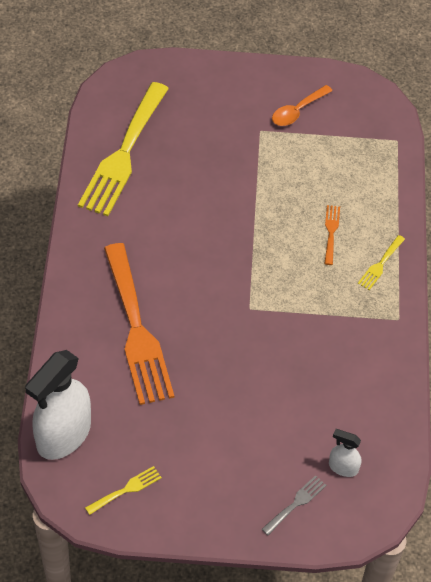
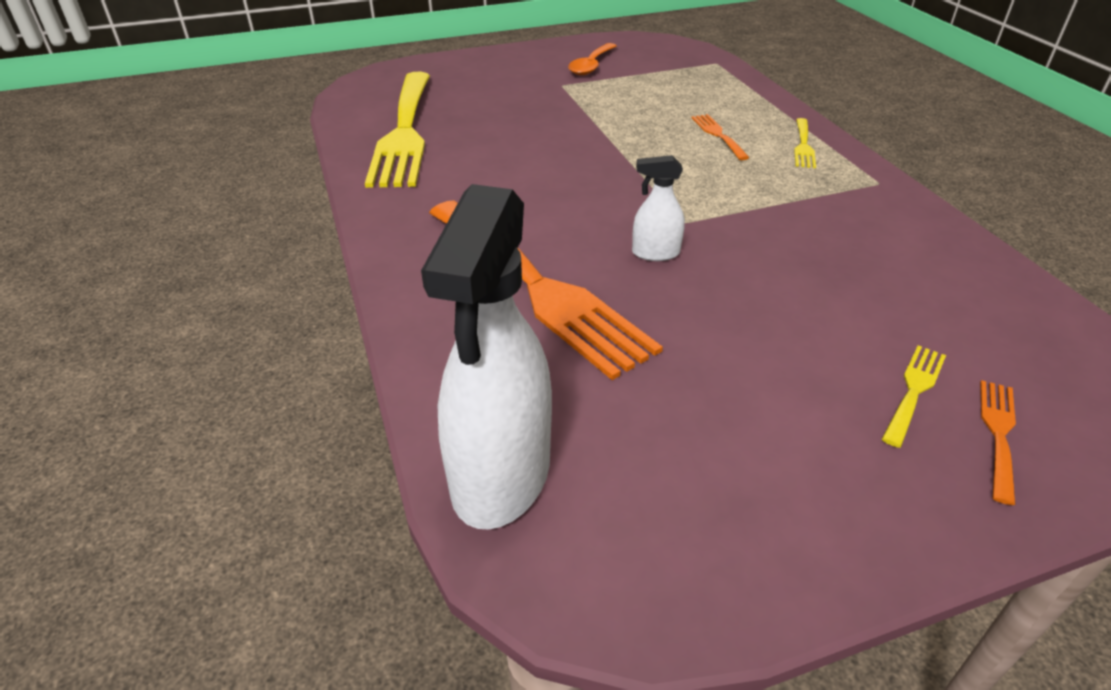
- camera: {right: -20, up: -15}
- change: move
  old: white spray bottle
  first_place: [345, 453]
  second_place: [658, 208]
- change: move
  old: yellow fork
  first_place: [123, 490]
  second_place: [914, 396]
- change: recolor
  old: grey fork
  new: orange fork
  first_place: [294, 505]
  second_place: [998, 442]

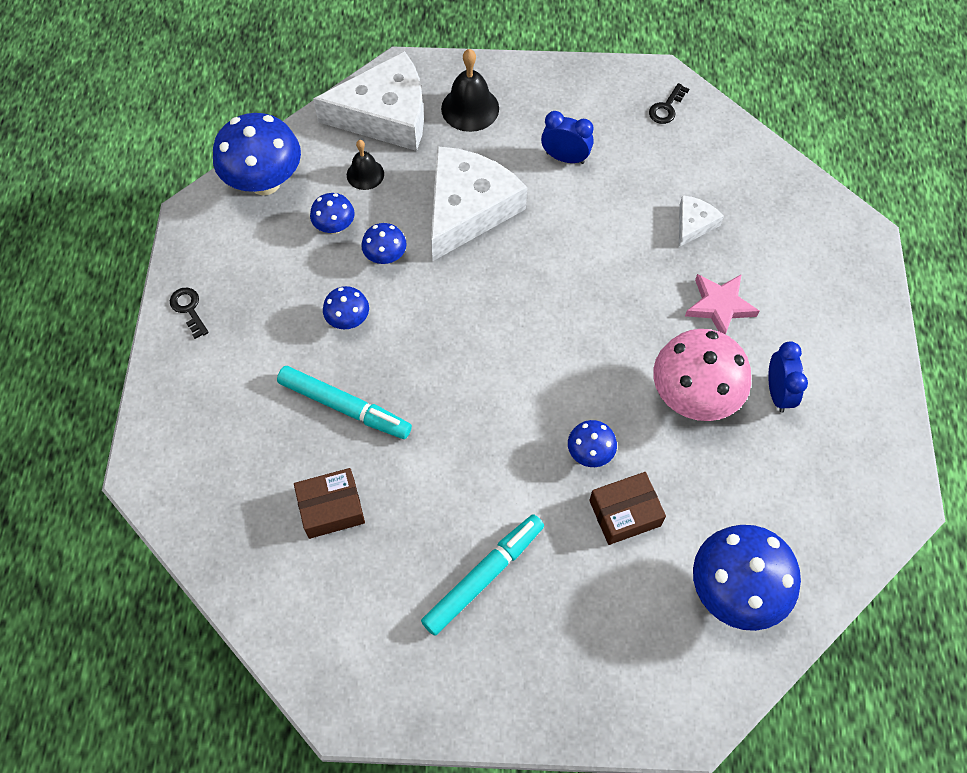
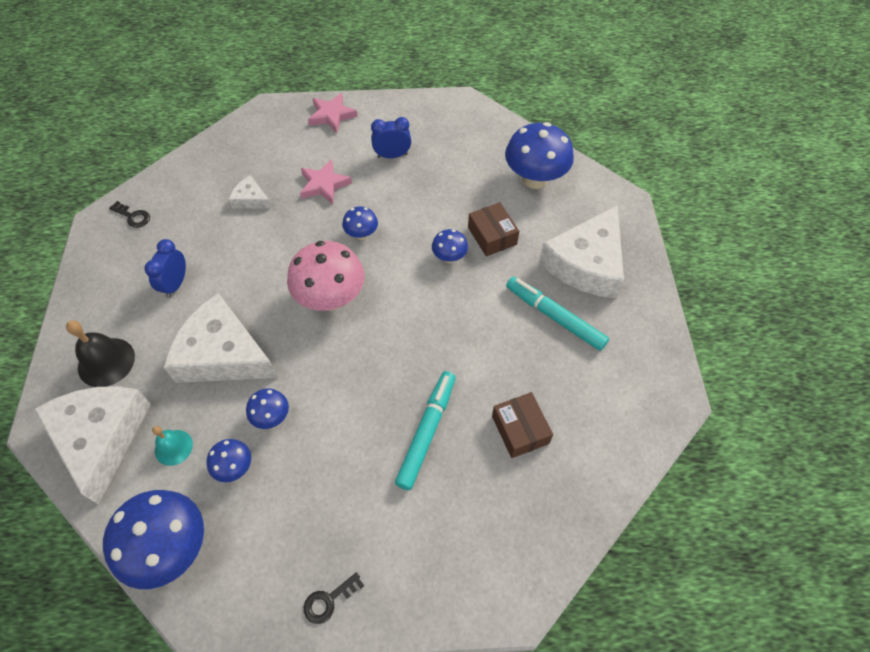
- camera: {right: -95, up: -5}
- change: recolor
  old: black bell
  new: turquoise bell
  first_place: [365, 165]
  second_place: [172, 446]
- change: move
  old: blue mushroom
  first_place: [346, 307]
  second_place: [360, 223]
- change: move
  old: pink mushroom
  first_place: [702, 375]
  second_place: [326, 276]
- change: insert
  new: pink star
  second_place: [333, 113]
- change: insert
  new: white cheese
  second_place: [581, 251]

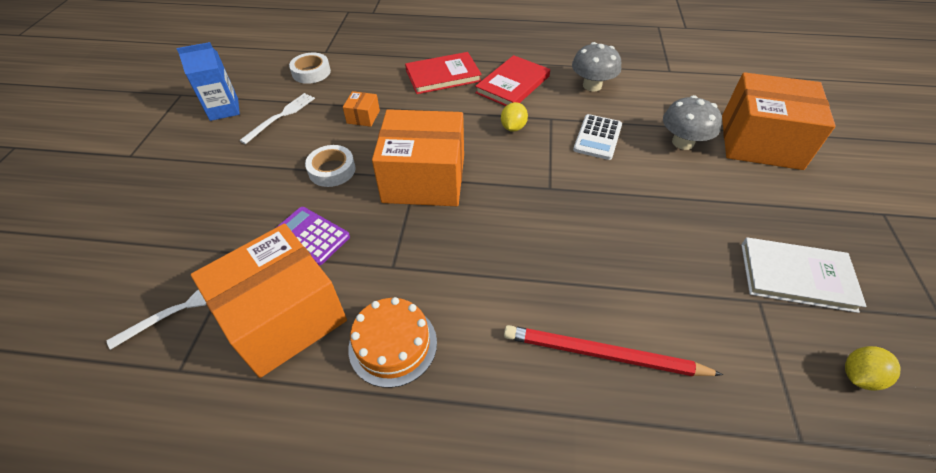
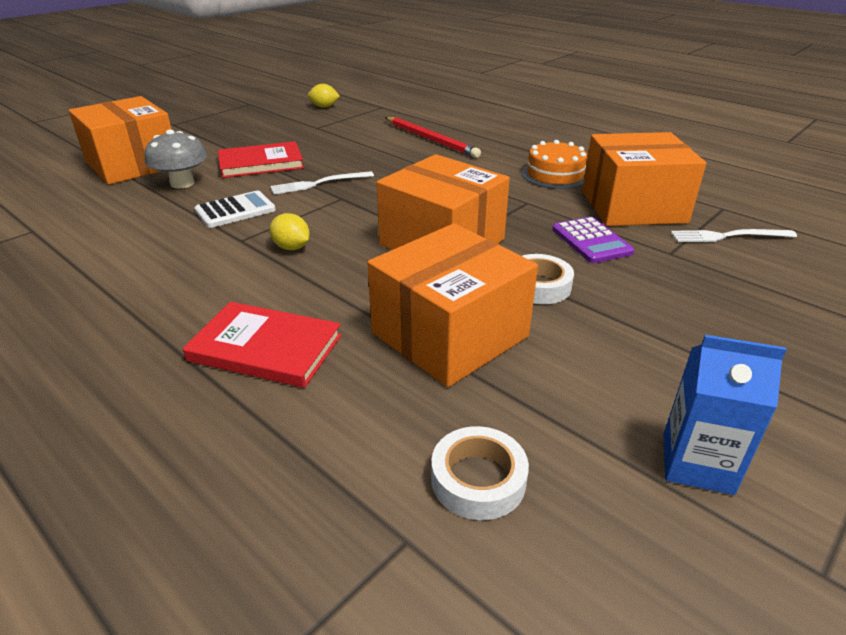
- camera: {right: -145, up: -15}
- change: delete
  old: grey mushroom
  first_place: [596, 66]
- change: move
  old: red book
  first_place: [512, 80]
  second_place: [261, 159]
- change: resize
  old: orange box
  first_place: [361, 109]
  second_place: [452, 305]
  factor: 2.49
- change: move
  old: white fork
  first_place: [277, 118]
  second_place: [322, 182]
- change: rotate
  old: yellow lemon
  first_place: [514, 117]
  second_place: [289, 231]
  degrees: 75
- change: delete
  old: white book
  first_place: [804, 275]

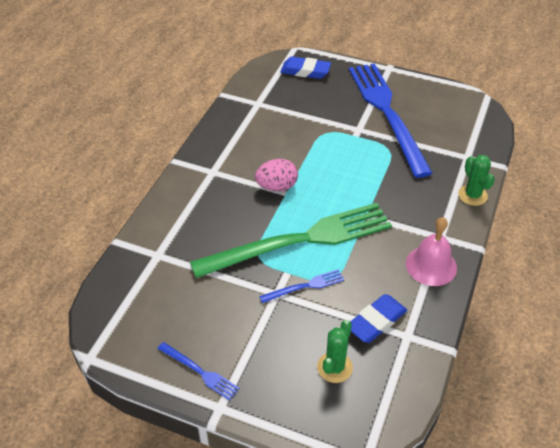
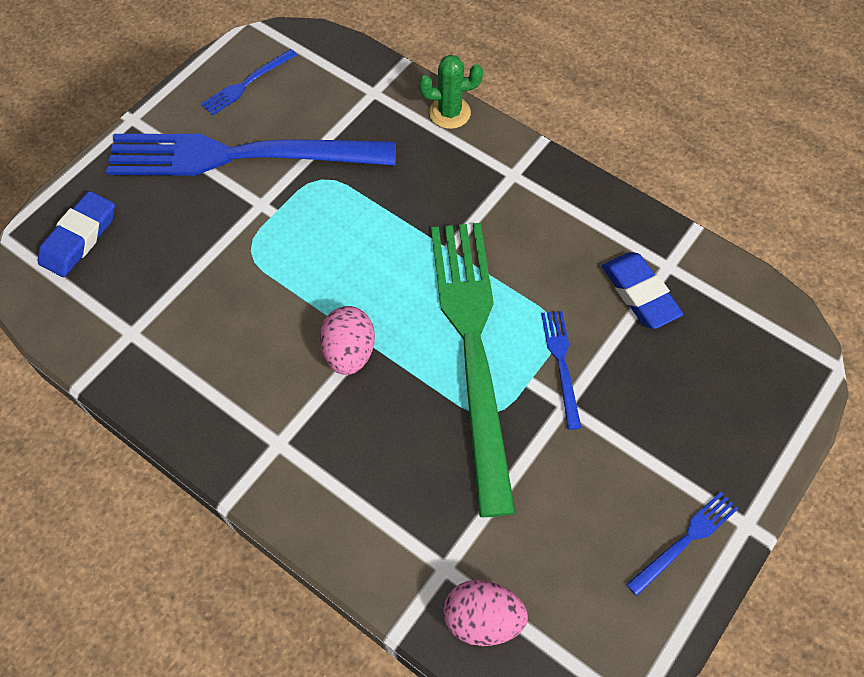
- camera: {right: -75, up: 15}
- change: delete
  old: pink bell
  first_place: [431, 251]
- change: delete
  old: green cactus
  first_place: [335, 351]
- change: insert
  new: blue fork
  second_place: [249, 82]
- change: insert
  new: pink egg
  second_place: [485, 613]

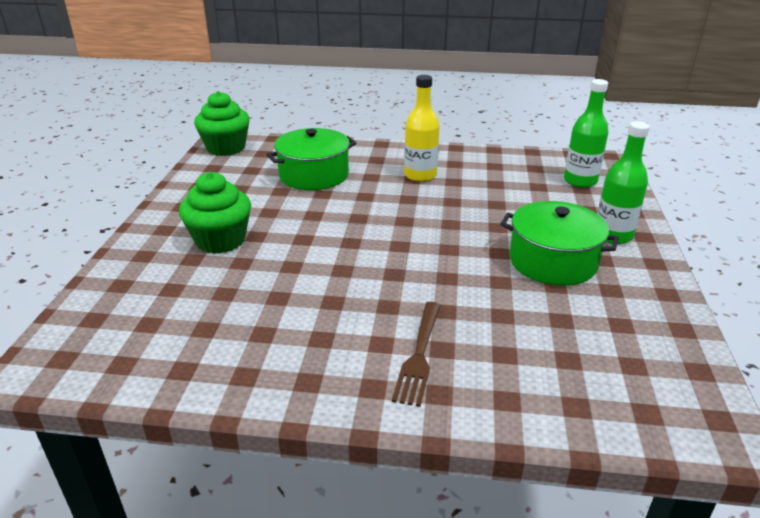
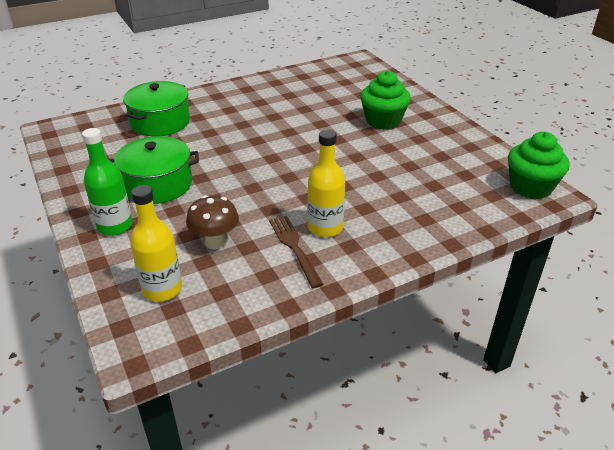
- camera: {right: 145, up: 5}
- change: recolor
  old: green bottle
  new: yellow bottle
  first_place: [586, 133]
  second_place: [156, 243]
- change: move
  old: green pot
  first_place: [311, 159]
  second_place: [156, 108]
- change: move
  old: brown fork
  first_place: [416, 354]
  second_place: [296, 252]
- change: insert
  new: brown mushroom
  second_place: [212, 222]

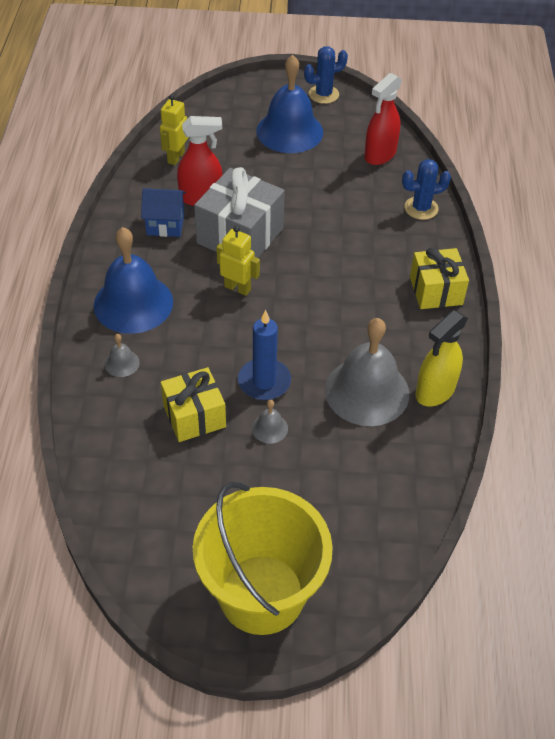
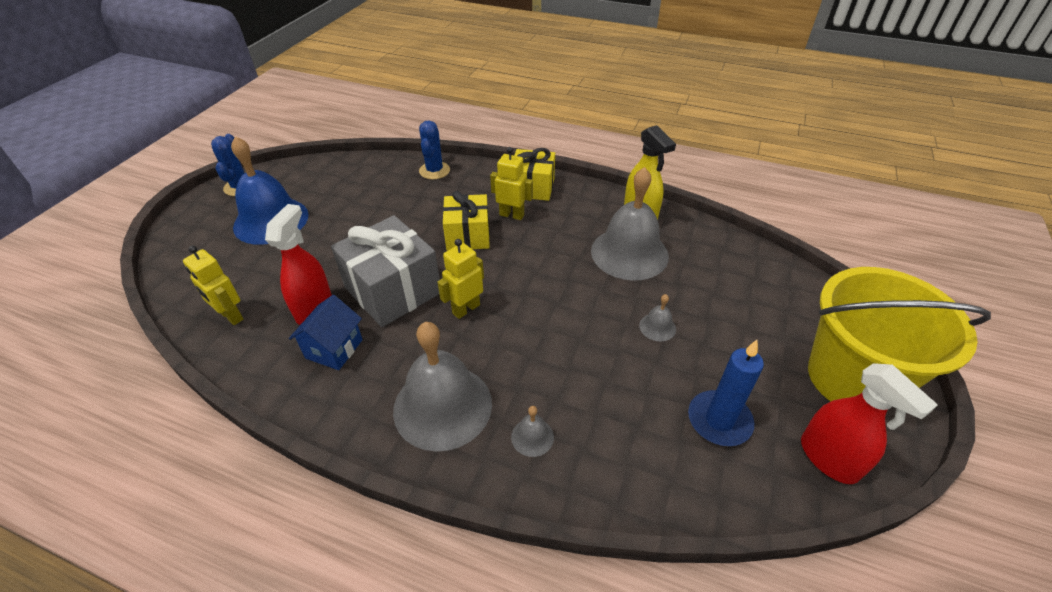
- camera: {right: -70, up: -5}
- change: move
  old: red spray bottle
  first_place: [383, 119]
  second_place: [869, 423]
- change: recolor
  old: blue bell
  new: grey bell
  first_place: [133, 280]
  second_place: [442, 387]
- change: move
  old: blue candle
  first_place: [264, 355]
  second_place: [726, 393]
- change: move
  old: yellow gift
  first_place: [193, 404]
  second_place: [466, 221]
- change: insert
  new: yellow robot
  second_place: [511, 183]

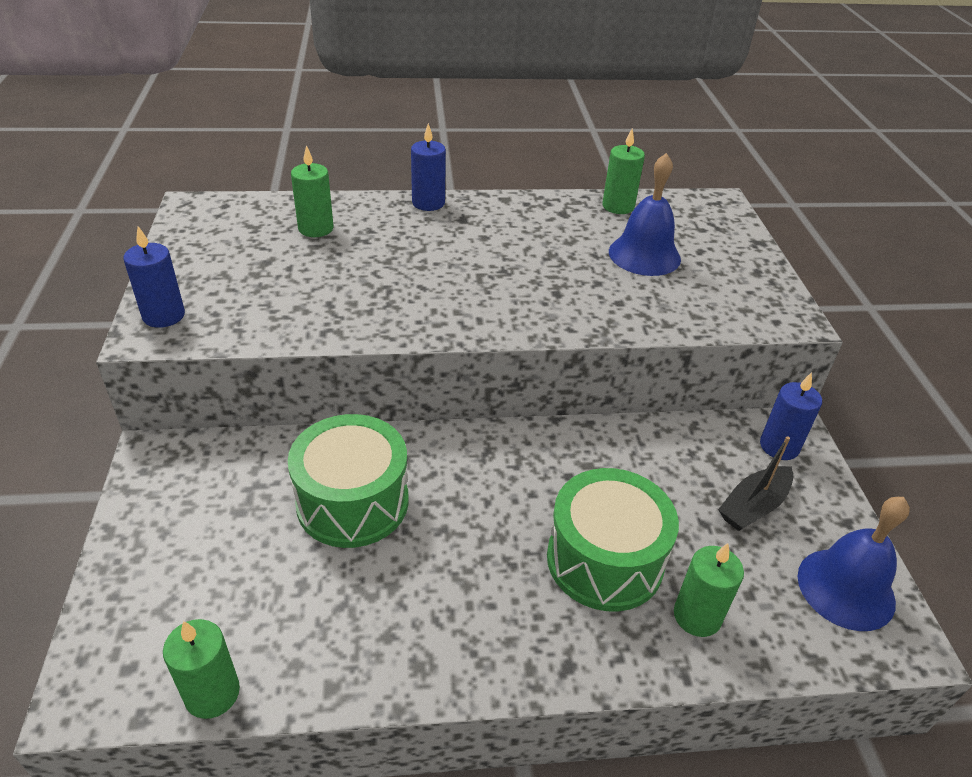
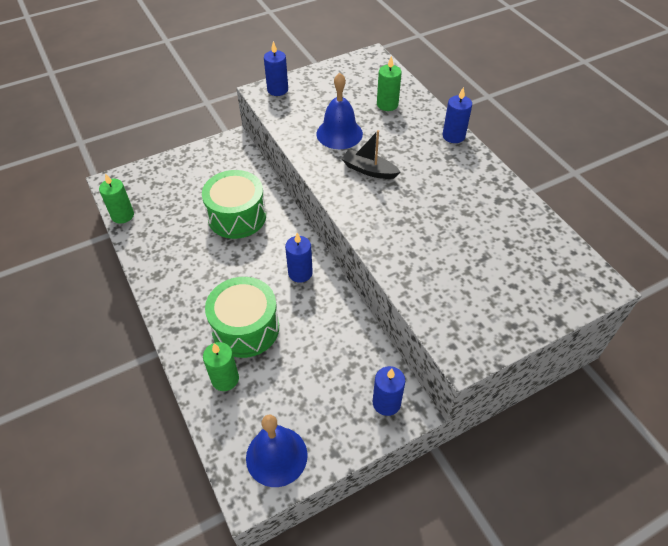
- camera: {right: 70, up: 10}
- change: delete
  old: green candle
  first_place: [623, 171]
- change: move
  old: blue bell
  first_place: [645, 214]
  second_place: [339, 111]
- change: move
  old: black boat
  first_place: [756, 483]
  second_place: [371, 154]
- change: insert
  new: blue candle
  second_place: [299, 258]

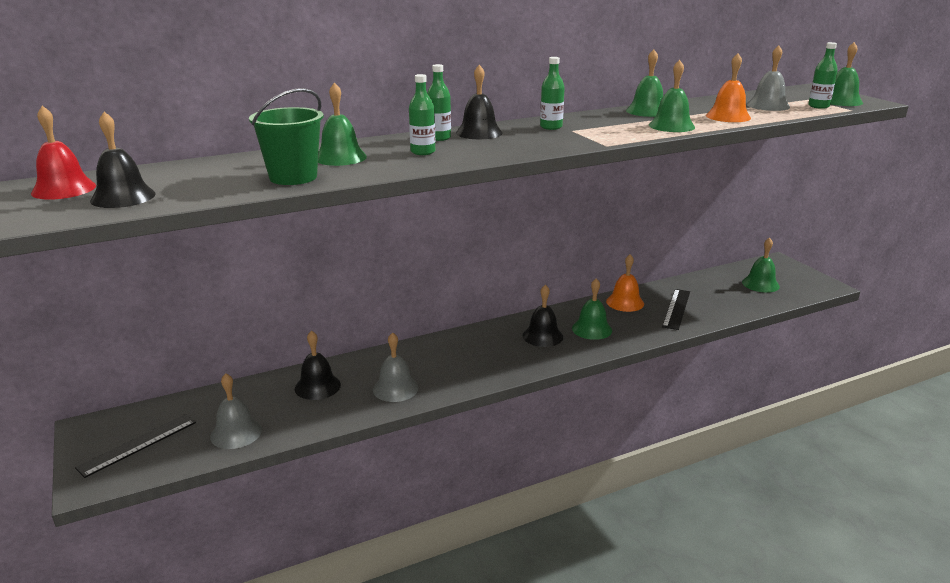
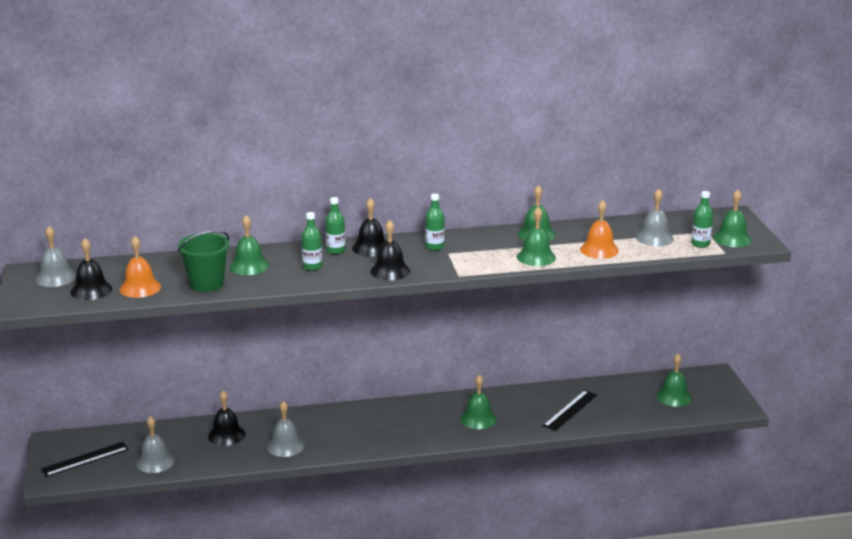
- camera: {right: 15, up: 0}
- change: recolor
  old: red bell
  new: grey bell
  first_place: [63, 153]
  second_place: [55, 256]
- change: move
  old: orange bell
  first_place: [625, 283]
  second_place: [140, 267]
- change: move
  old: black bell
  first_place: [543, 316]
  second_place: [390, 250]

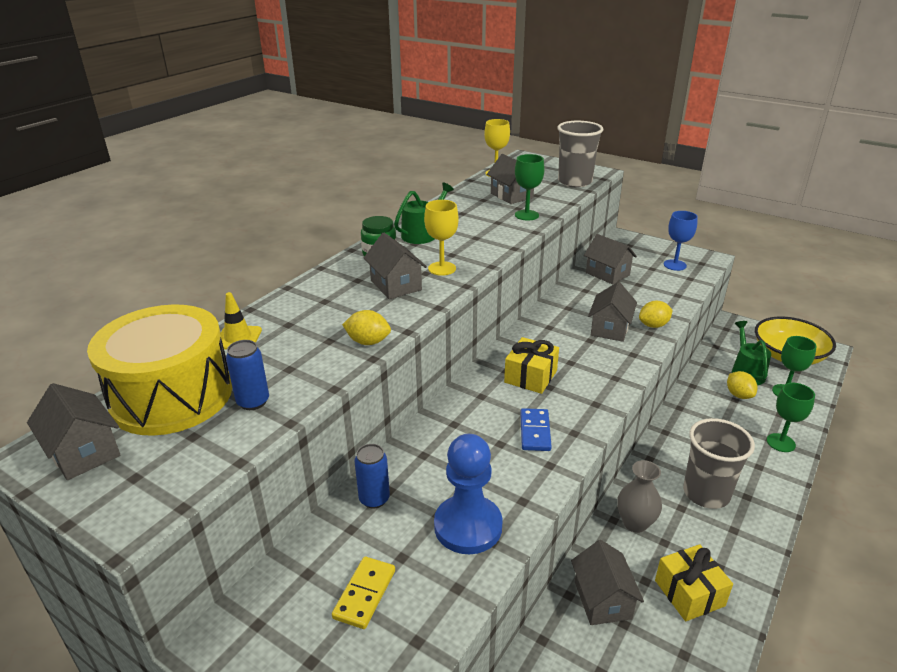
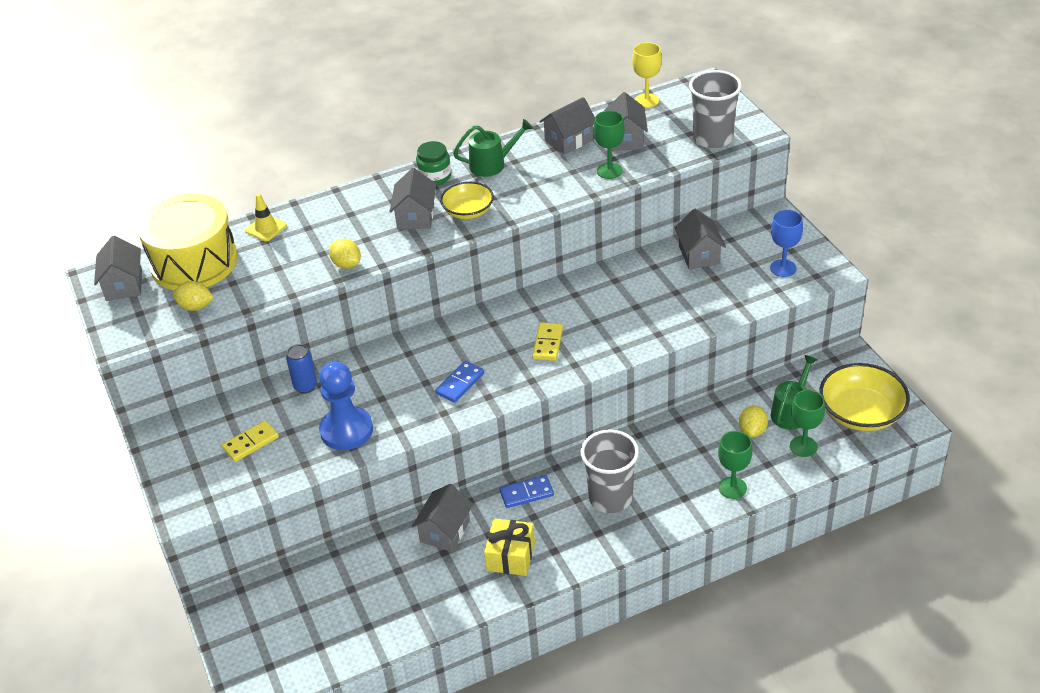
- camera: {right: 35, up: 10}
- change: replace
  old: yellow goblet
  new: yellow bowl
  first_place: [441, 238]
  second_place: [467, 200]
- change: move
  old: grey house
  first_place: [612, 312]
  second_place: [567, 126]
- change: move
  old: yellow lemon
  first_place: [656, 314]
  second_place: [193, 296]
- change: delete
  old: yellow gift
  first_place: [531, 365]
- change: delete
  old: blue can
  first_place: [247, 375]
- change: replace
  old: grey vase
  new: blue domino
  first_place: [639, 496]
  second_place: [526, 491]
- change: insert
  new: yellow domino
  second_place: [547, 341]

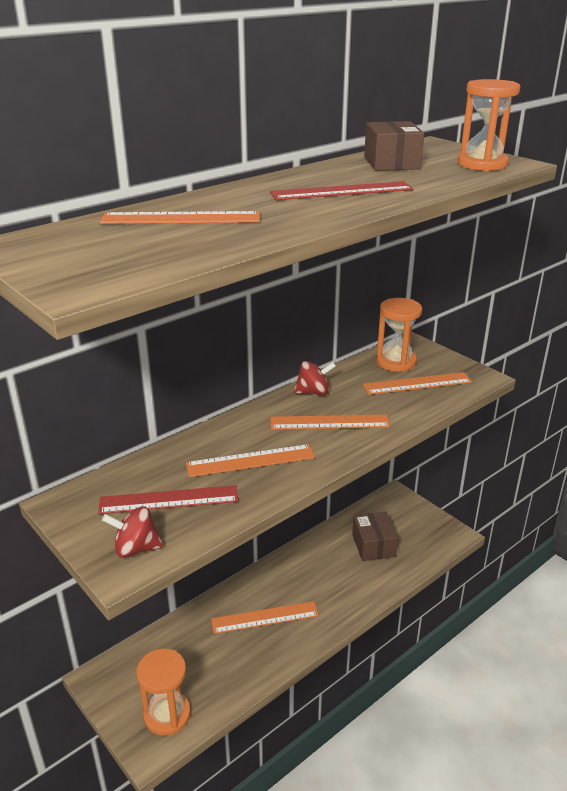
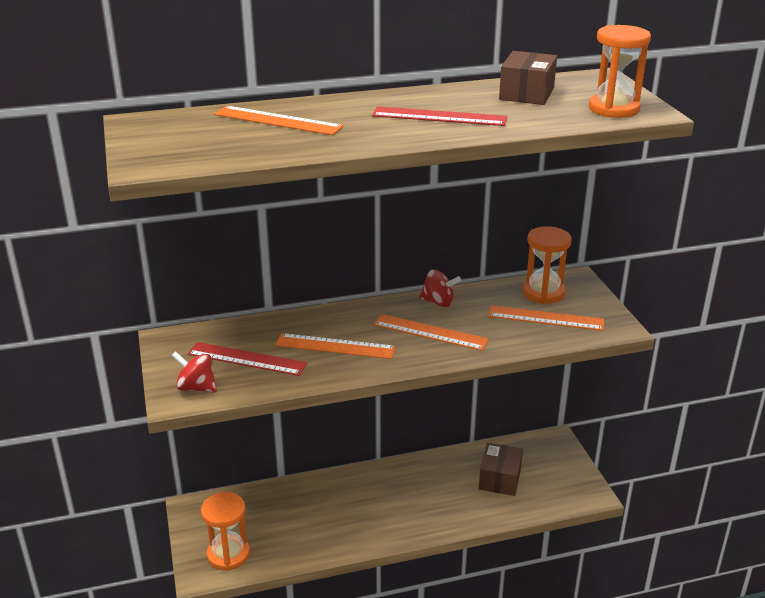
- camera: {right: 25, up: 0}
- change: delete
  old: orange ruler
  first_place: [265, 617]

